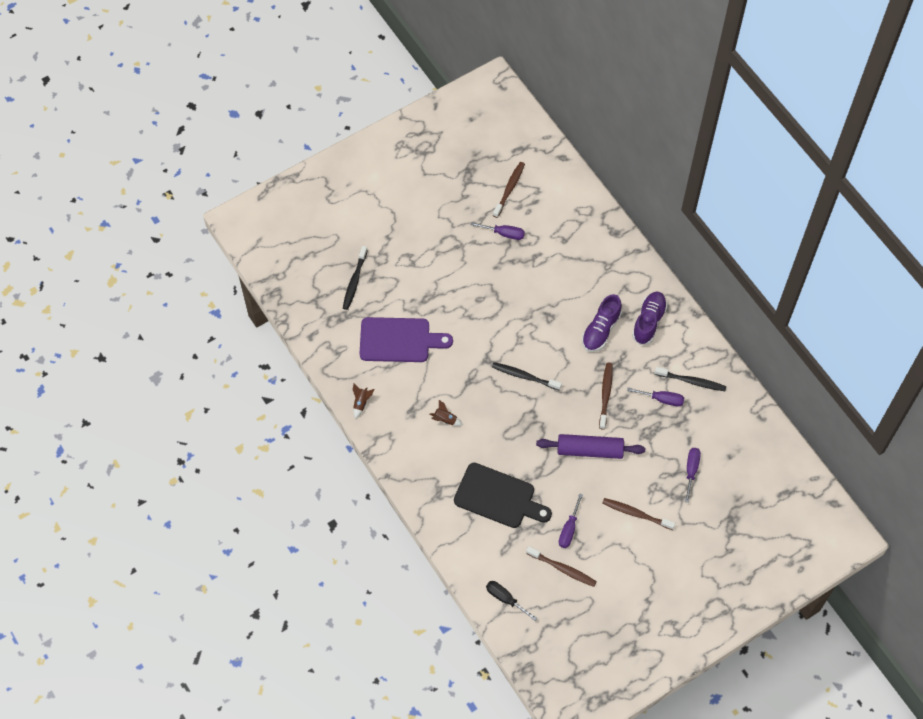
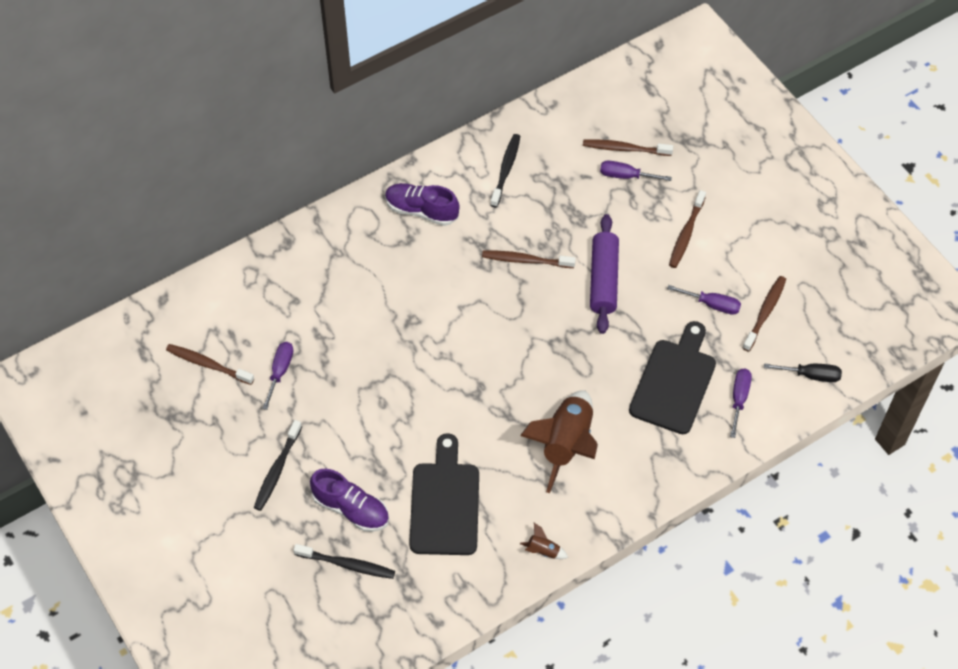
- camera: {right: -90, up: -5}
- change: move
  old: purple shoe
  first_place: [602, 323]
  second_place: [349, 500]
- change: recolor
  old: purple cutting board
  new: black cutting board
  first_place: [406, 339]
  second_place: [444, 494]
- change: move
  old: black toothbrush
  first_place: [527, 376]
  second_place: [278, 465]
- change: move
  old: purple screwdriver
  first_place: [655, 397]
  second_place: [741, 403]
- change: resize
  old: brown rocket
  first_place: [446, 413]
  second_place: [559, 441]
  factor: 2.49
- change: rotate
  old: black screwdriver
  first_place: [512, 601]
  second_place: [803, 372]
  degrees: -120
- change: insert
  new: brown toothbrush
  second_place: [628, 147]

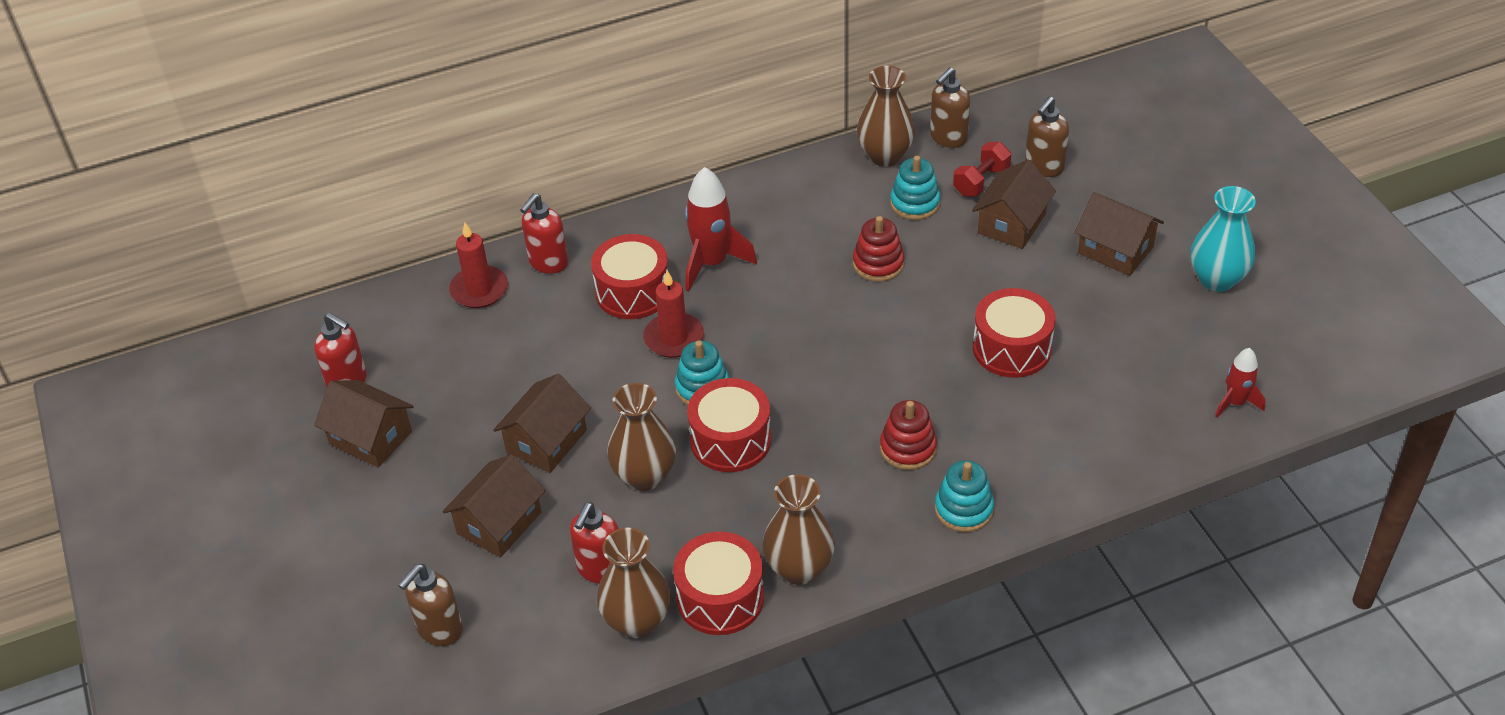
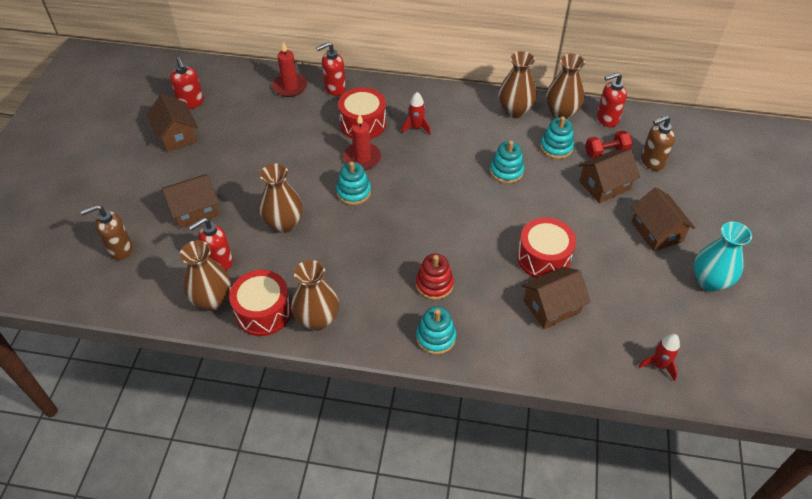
- camera: {right: 30, up: 5}
- change: recolor
  old: brown soap dispenser
  new: red soap dispenser
  first_place: [950, 107]
  second_place: [612, 99]
- change: resize
  old: red rocket
  first_place: [721, 229]
  second_place: [416, 113]
  factor: 0.59
- change: recolor
  old: red stacking toy
  new: turquoise stacking toy
  first_place: [879, 249]
  second_place: [507, 162]
- change: move
  old: brown house
  first_place: [542, 423]
  second_place: [556, 298]
- change: delete
  old: red drum
  first_place: [729, 425]
- change: insert
  new: brown vase
  second_place: [517, 84]

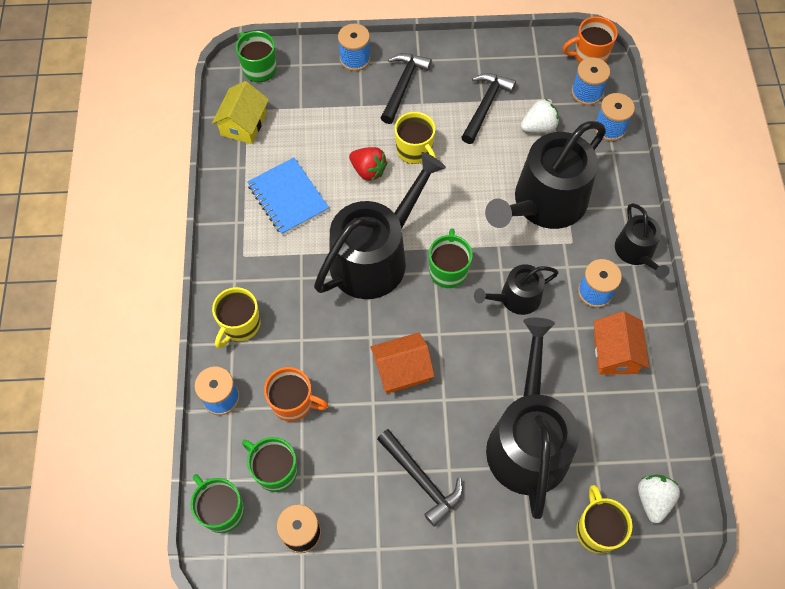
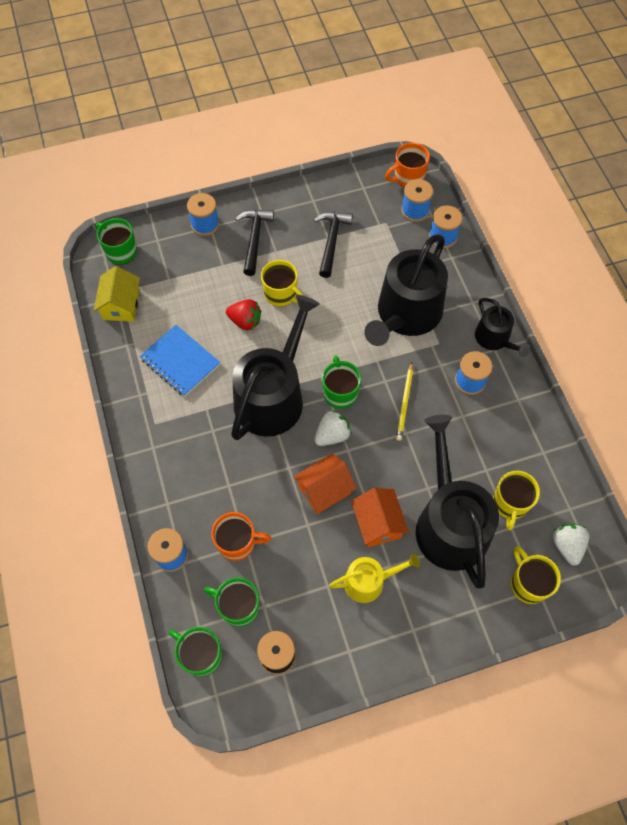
- camera: {right: -15, up: 0}
- change: move
  old: white strawberry
  first_place: [540, 116]
  second_place: [332, 428]
- change: replace
  old: black watering can
  new: yellow pencil
  first_place: [516, 289]
  second_place: [404, 401]
- change: move
  old: yellow mug
  first_place: [236, 318]
  second_place: [516, 501]
- change: move
  old: orange house
  first_place: [621, 343]
  second_place: [380, 517]
- change: replace
  old: black hammer
  new: yellow watering can
  first_place: [420, 478]
  second_place: [374, 578]

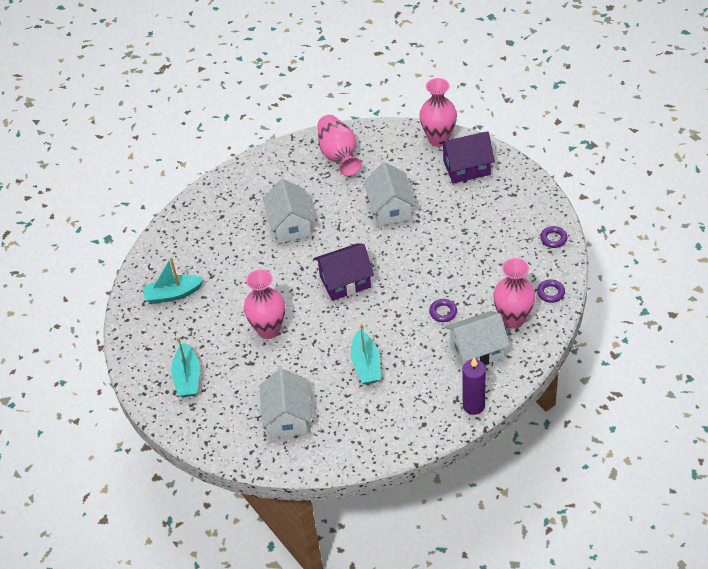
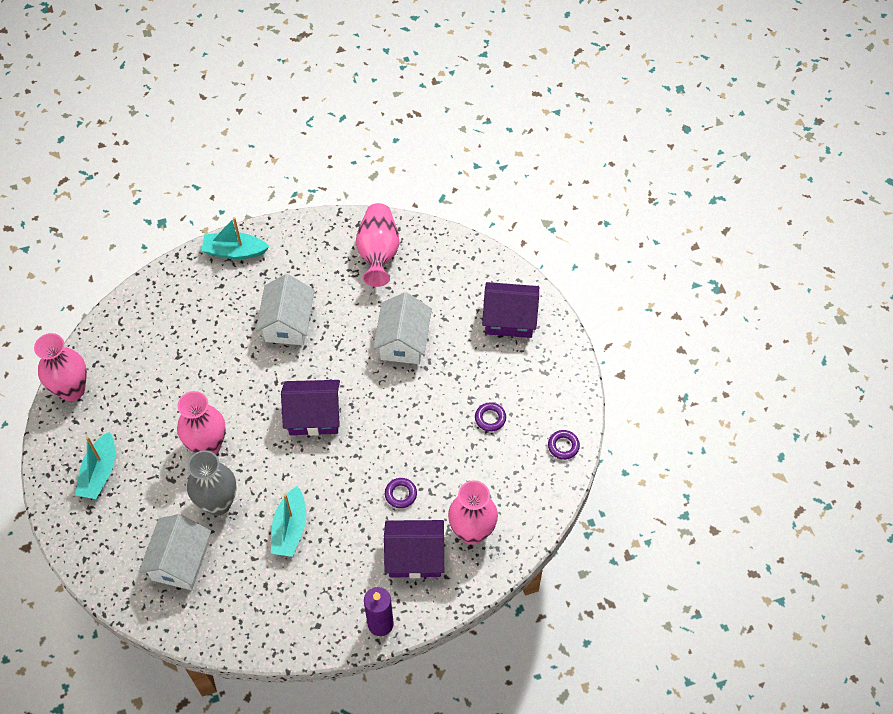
- camera: {right: 15, up: 10}
- change: move
  old: pink vase
  first_place: [438, 112]
  second_place: [60, 367]
- change: move
  old: turquoise boat
  first_place: [173, 280]
  second_place: [235, 238]
- change: move
  old: purple ring
  first_place: [551, 291]
  second_place: [490, 417]
- change: recolor
  old: white house
  new: purple house
  first_place: [477, 340]
  second_place: [414, 549]
- change: insert
  new: grey vase
  second_place: [211, 482]

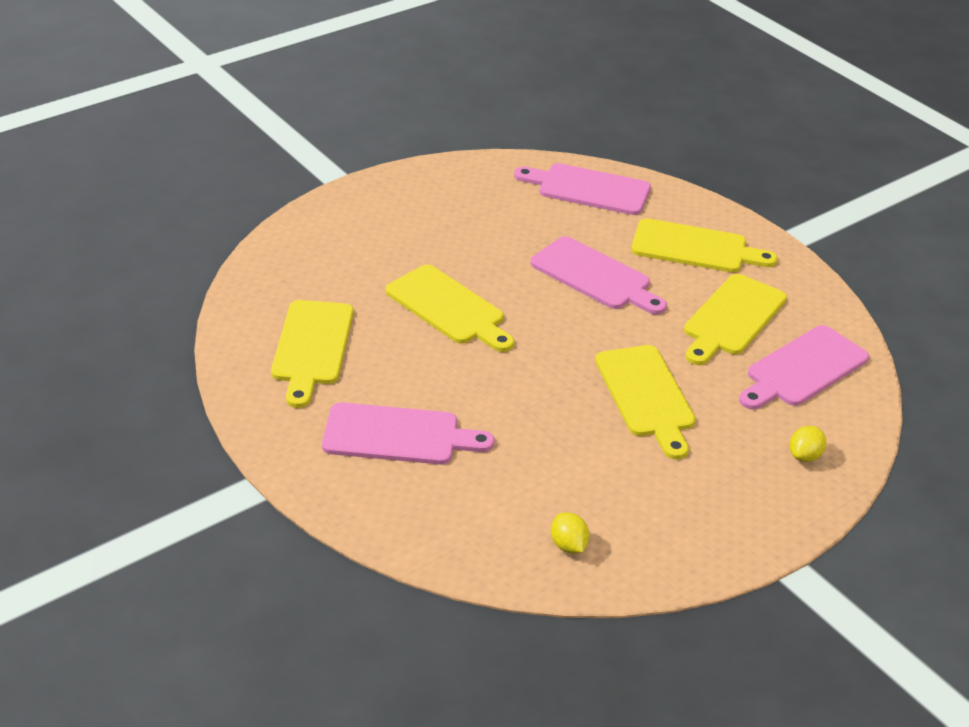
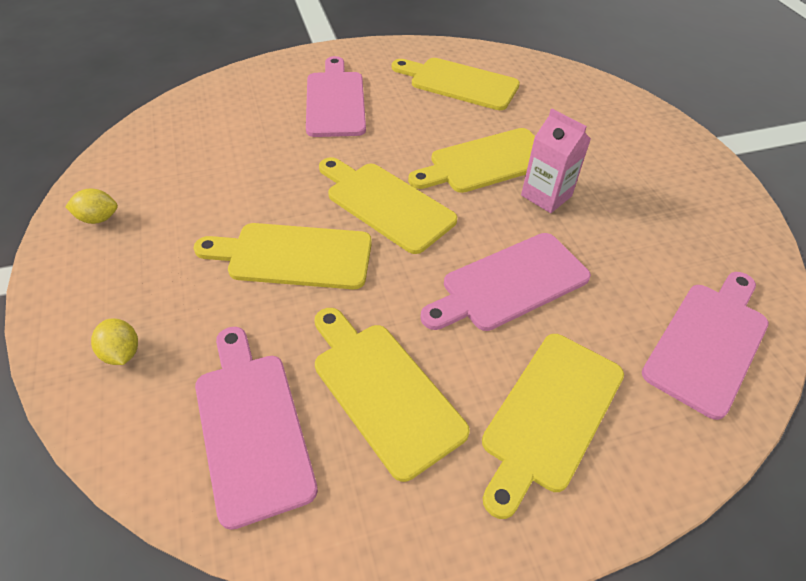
- camera: {right: 110, up: 10}
- change: rotate
  old: pink cutting board
  first_place: [408, 433]
  second_place: [336, 96]
  degrees: 150
- change: move
  old: yellow lemon
  first_place: [570, 532]
  second_place: [91, 206]
- change: insert
  new: pink carton
  second_place: [556, 161]
- change: insert
  new: yellow cutting board
  second_place: [388, 205]

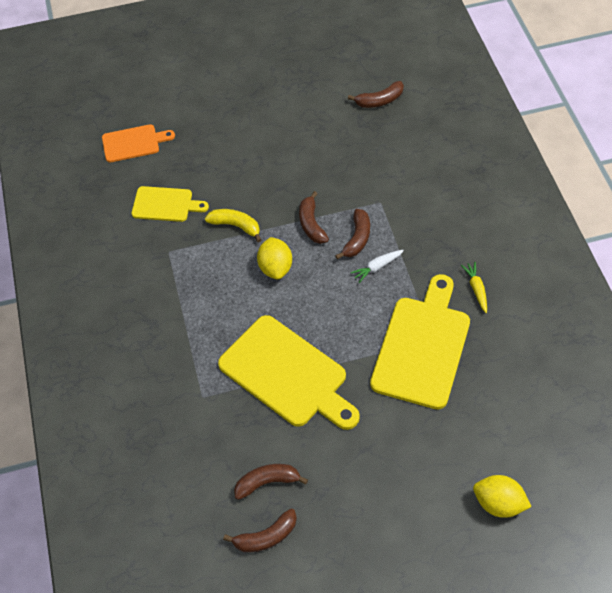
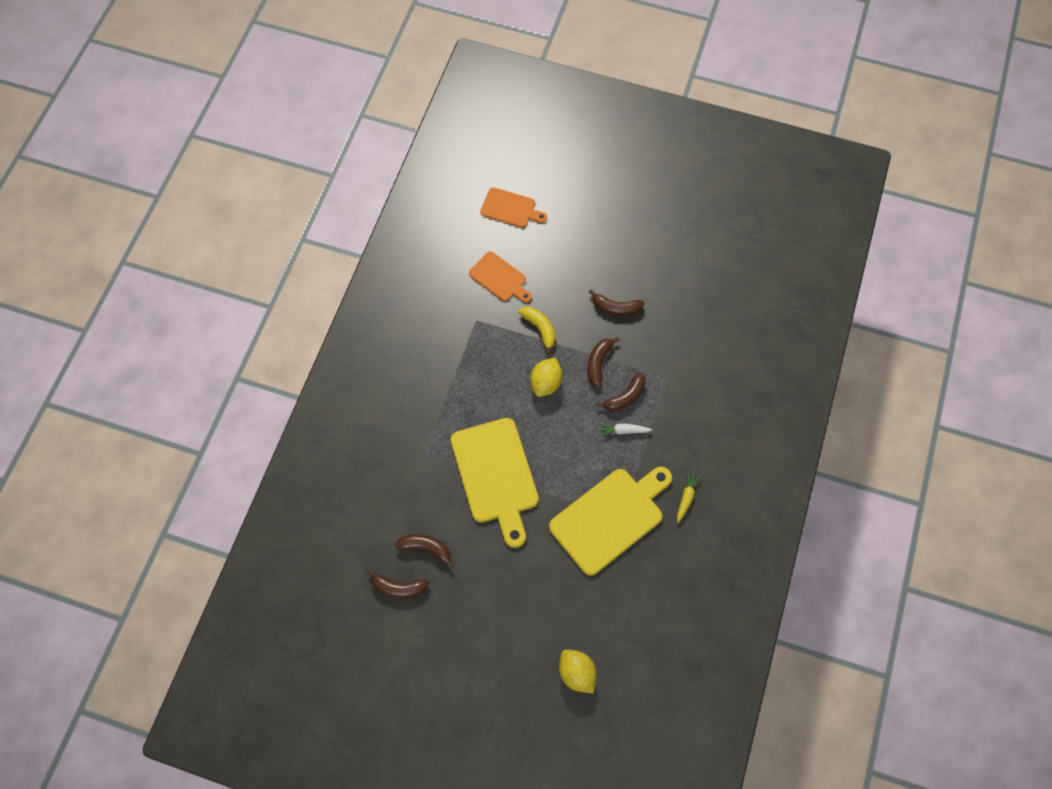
- camera: {right: 30, up: 10}
- change: move
  old: brown banana
  first_place: [376, 94]
  second_place: [616, 302]
- change: recolor
  old: yellow cutting board
  new: orange cutting board
  first_place: [170, 204]
  second_place: [500, 277]

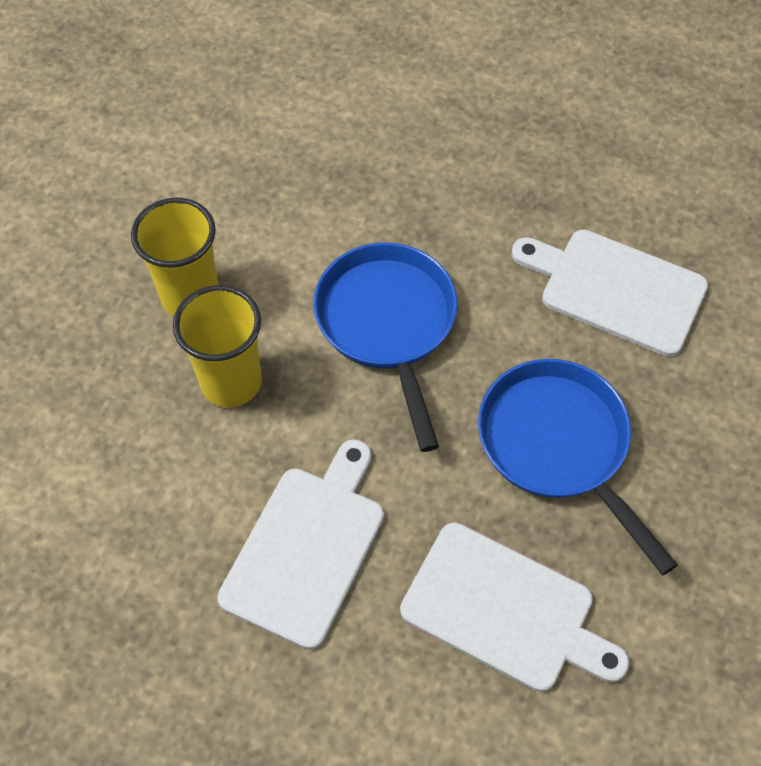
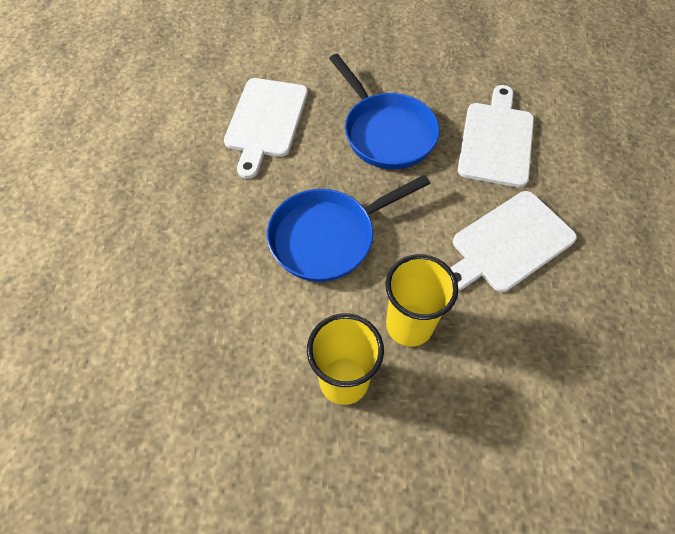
- camera: {right: -105, up: 0}
- change: rotate
  old: blue pan
  first_place: [578, 467]
  second_place: [384, 111]
  degrees: -75
- change: rotate
  old: white cutting board
  first_place: [300, 544]
  second_place: [514, 241]
  degrees: -45

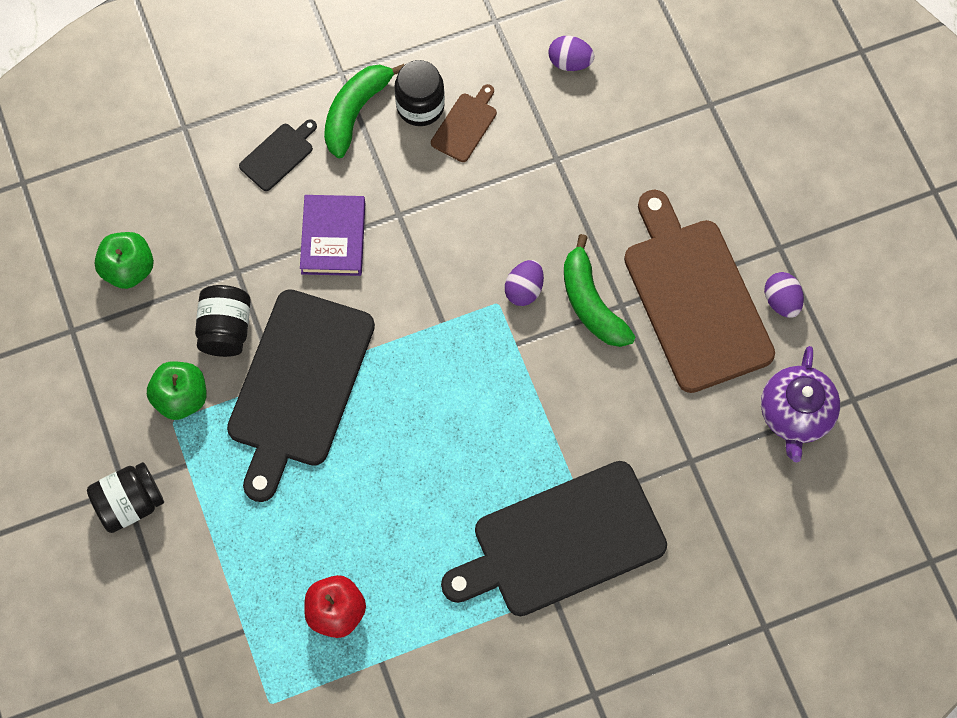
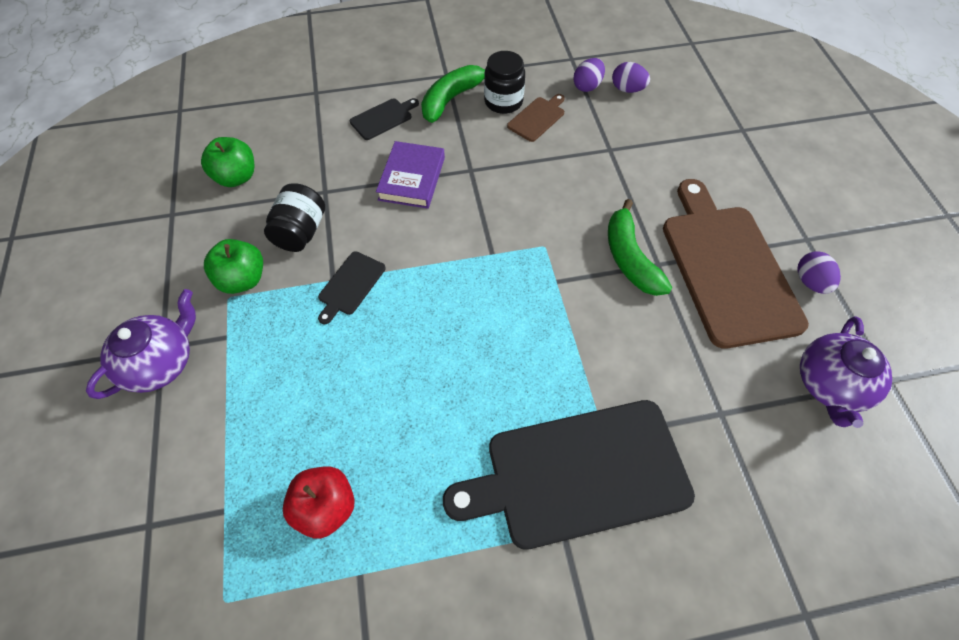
- camera: {right: 10, up: -10}
- change: move
  old: purple egg
  first_place: [524, 283]
  second_place: [589, 75]
- change: resize
  old: black cutting board
  first_place: [301, 395]
  second_place: [352, 287]
  factor: 0.42
- change: replace
  old: black jar
  new: purple teapot
  first_place: [125, 497]
  second_place: [141, 344]

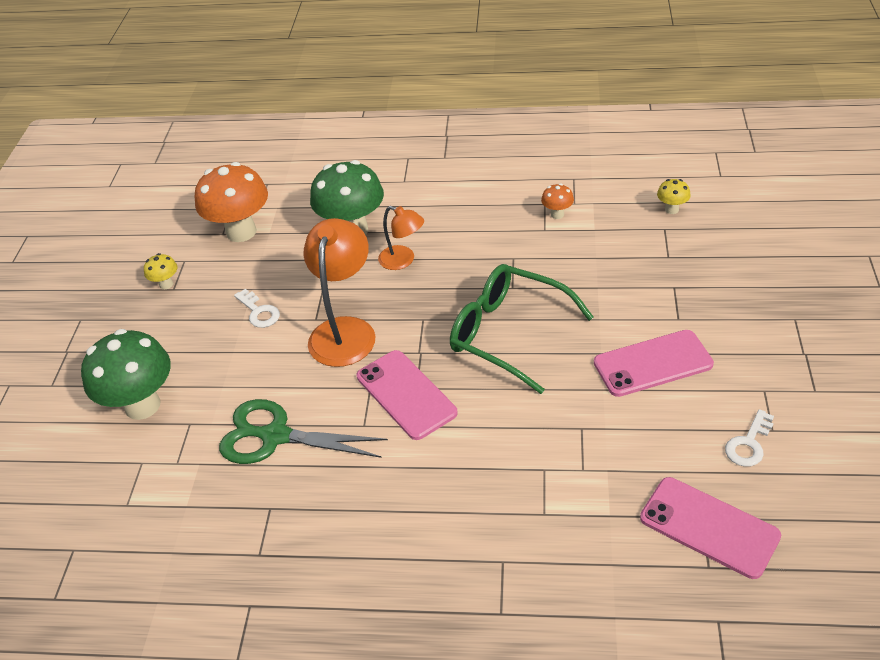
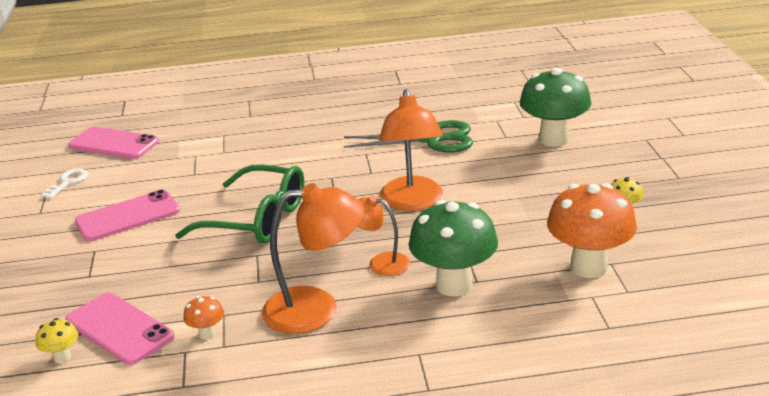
- camera: {right: 165, up: -15}
- change: delete
  old: white key
  first_place: [257, 308]
- change: move
  old: pink phone
  first_place: [407, 395]
  second_place: [119, 329]
- change: insert
  new: orange lamp
  second_place: [313, 258]

